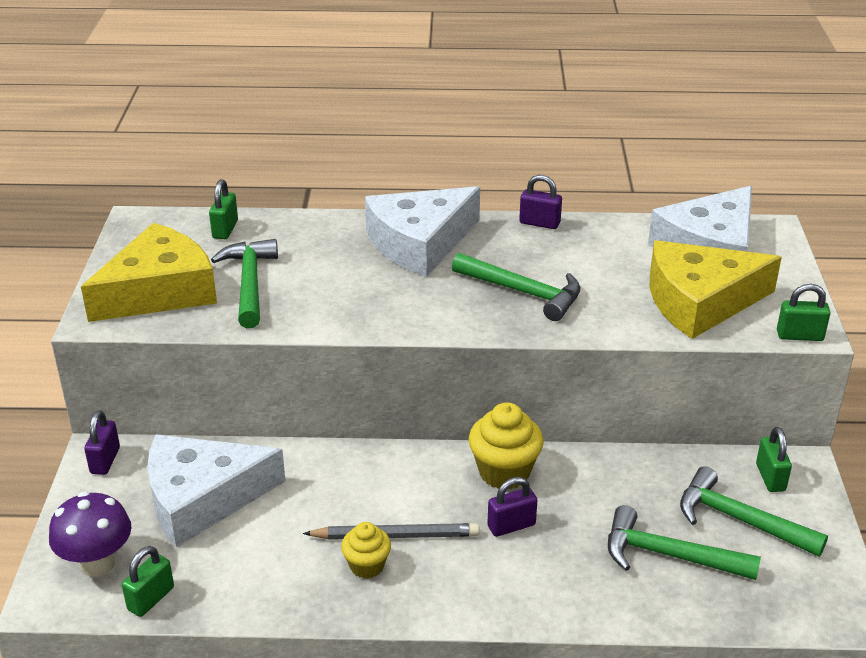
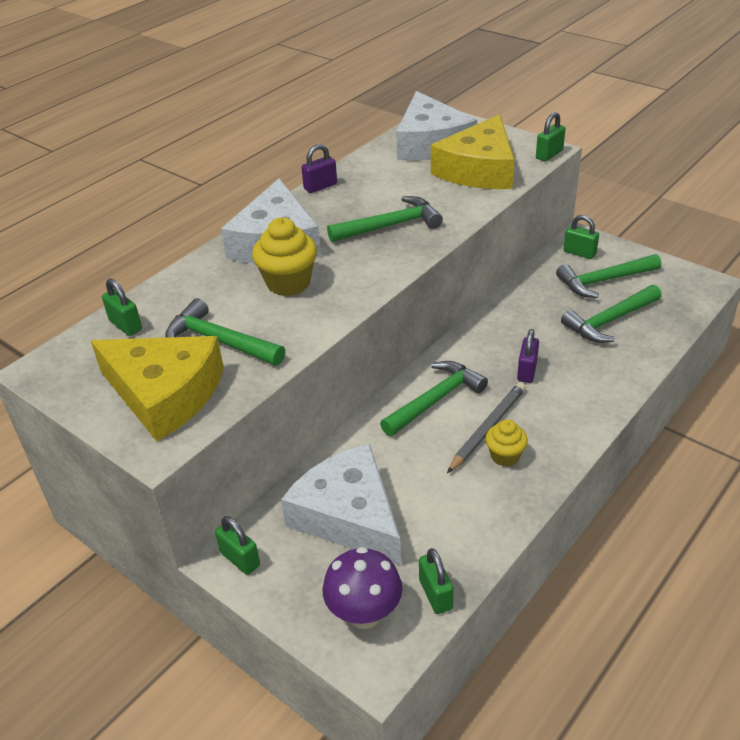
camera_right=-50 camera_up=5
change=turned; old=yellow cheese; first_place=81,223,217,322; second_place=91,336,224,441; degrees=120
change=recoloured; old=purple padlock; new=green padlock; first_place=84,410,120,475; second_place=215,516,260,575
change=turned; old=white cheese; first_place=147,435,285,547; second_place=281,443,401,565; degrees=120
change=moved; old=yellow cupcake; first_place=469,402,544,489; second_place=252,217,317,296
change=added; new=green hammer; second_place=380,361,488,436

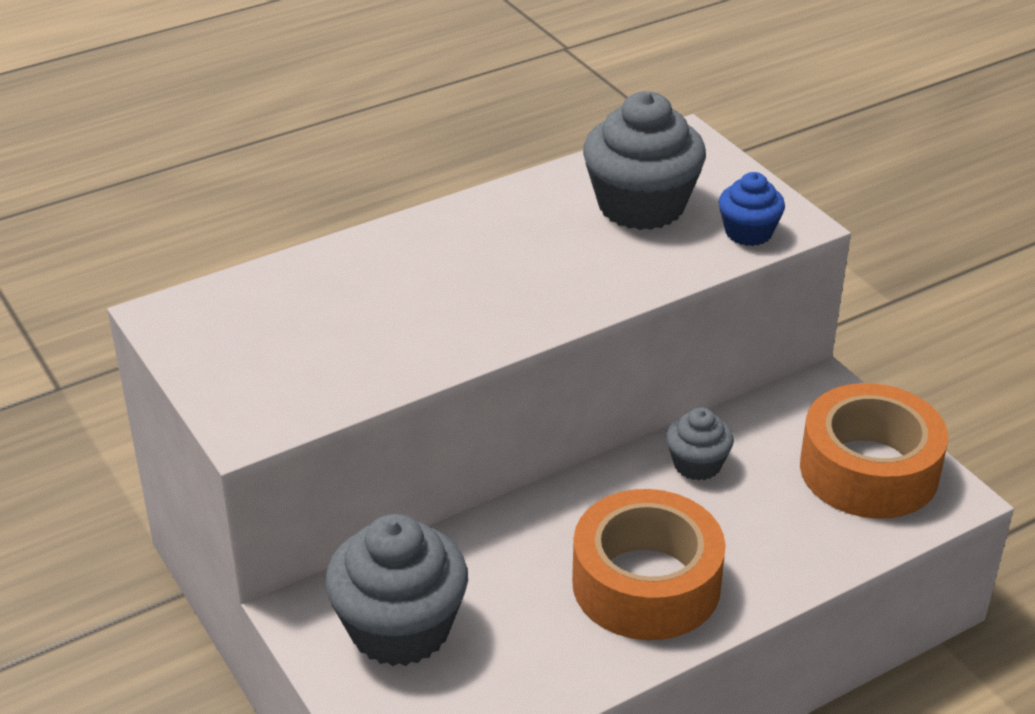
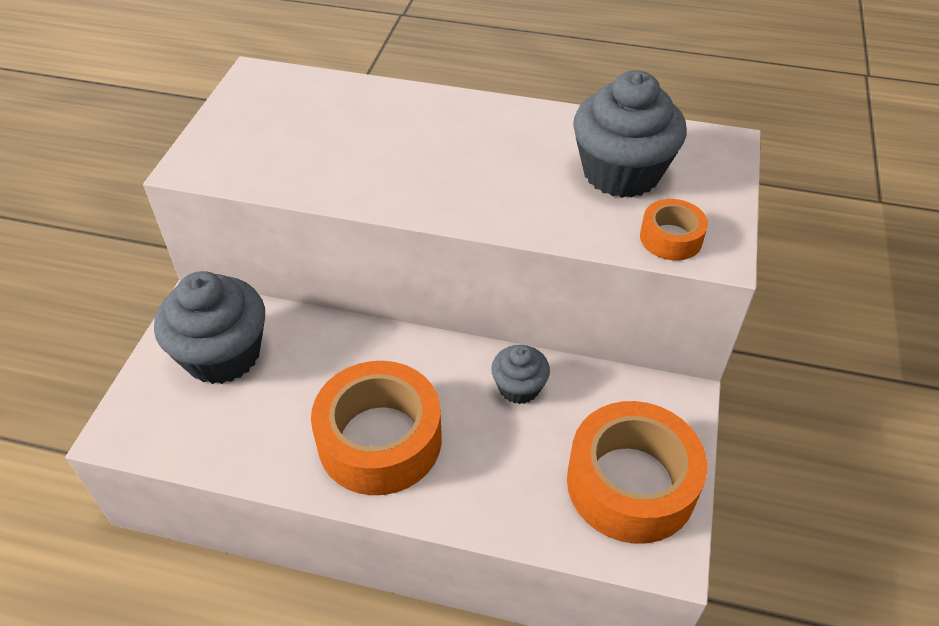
camera_right=45 camera_up=10
change=replaced; old=blue cupcake; new=orange tape; first_place=719,172,785,246; second_place=640,199,708,260

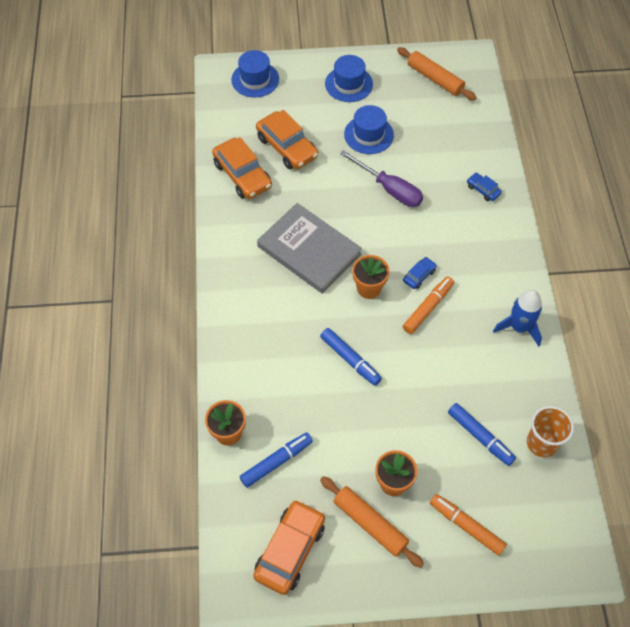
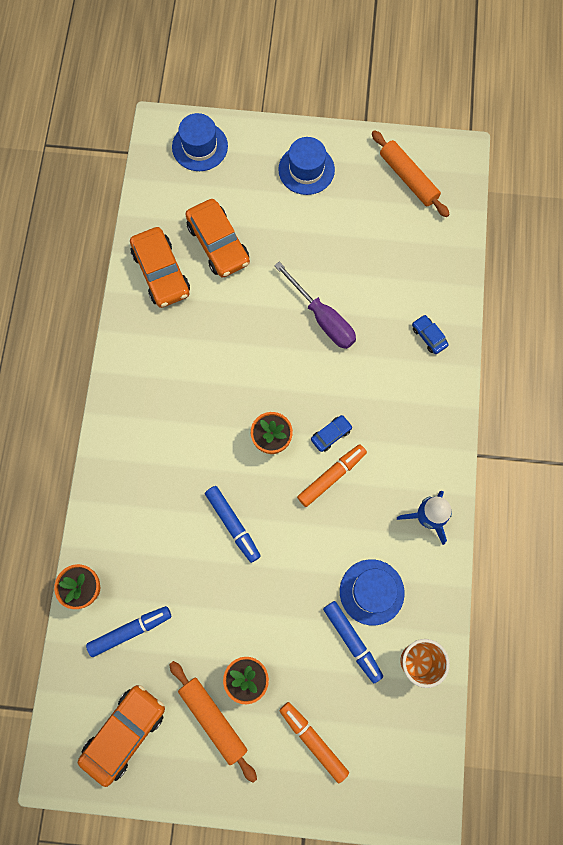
camera_right=10 camera_up=15
change=removed; old=grey book; first_place=257,203,362,294
change=moved; old=blue hat; first_place=344,105,394,154; second_place=340,559,405,626

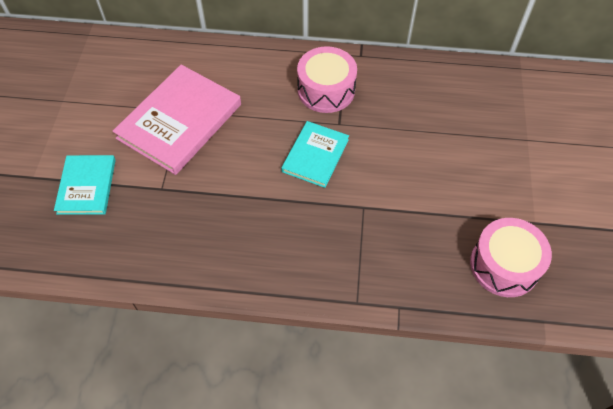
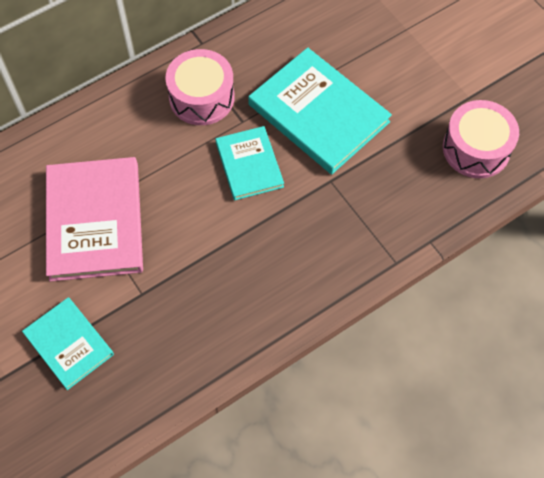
camera_right=-40 camera_up=5
change=added; new=turquoise book; second_place=248,48,392,174

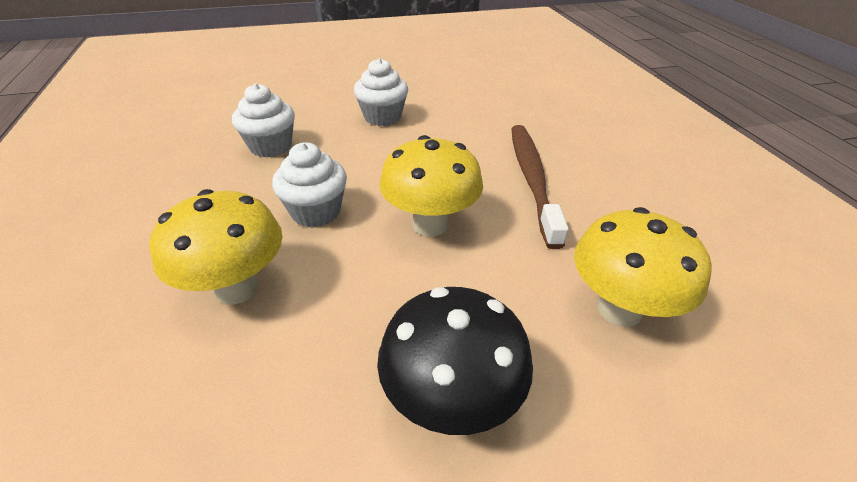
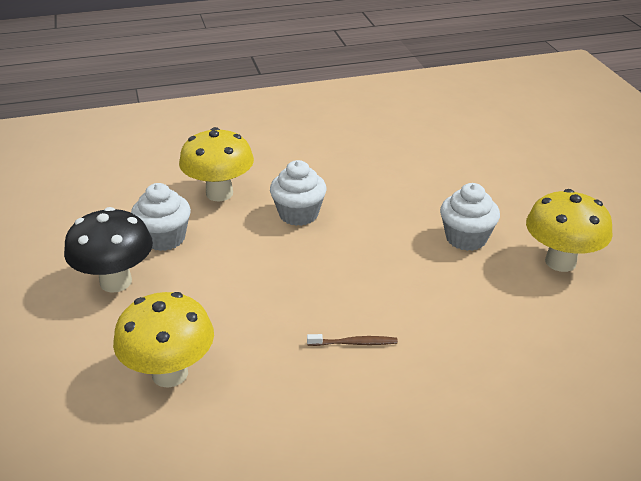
camera_right=90 camera_up=-5
change=moved; old=white cupcake; first_place=232,83,295,157; second_place=131,183,191,251
change=moved; old=yellow mushroom; first_place=379,135,483,237; second_place=526,189,613,272
change=resized; old=brown toothbrush; first_place=511,125,569,249; second_place=307,334,398,346; factor=0.43

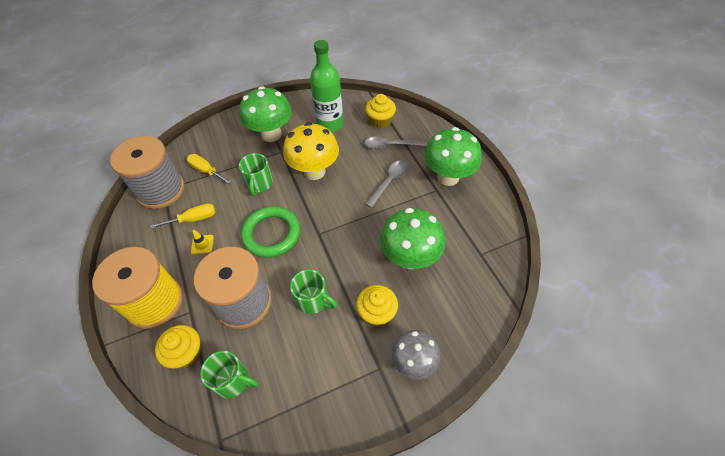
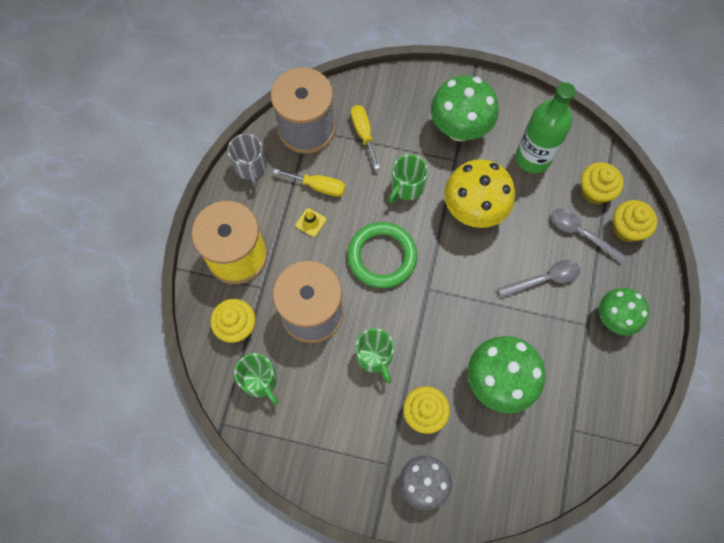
camera_right=35 camera_up=15
change=resized; old=green mushroom; first_place=424,127,482,186; second_place=599,288,649,335; factor=0.66
change=added; new=grey mug; second_place=227,134,267,187
change=added; new=yellow cupcake; second_place=612,200,657,242

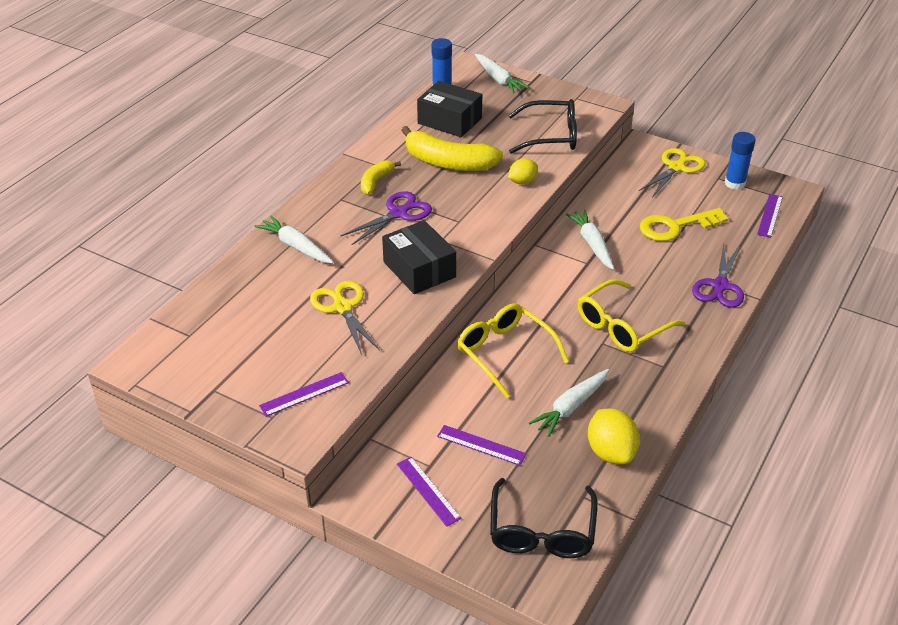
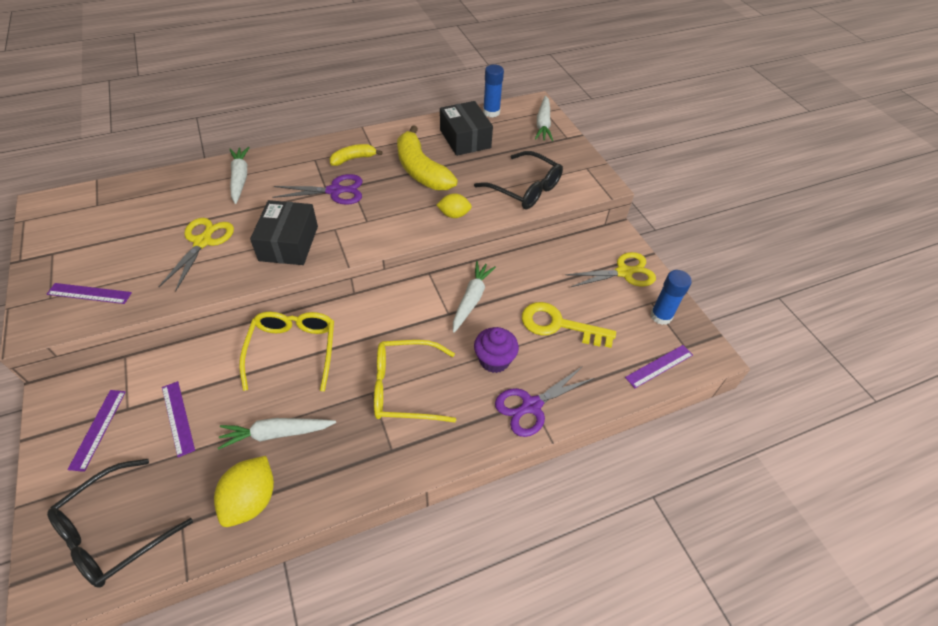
camera_right=35 camera_up=10
change=added; new=purple cupcake; second_place=474,327,519,373

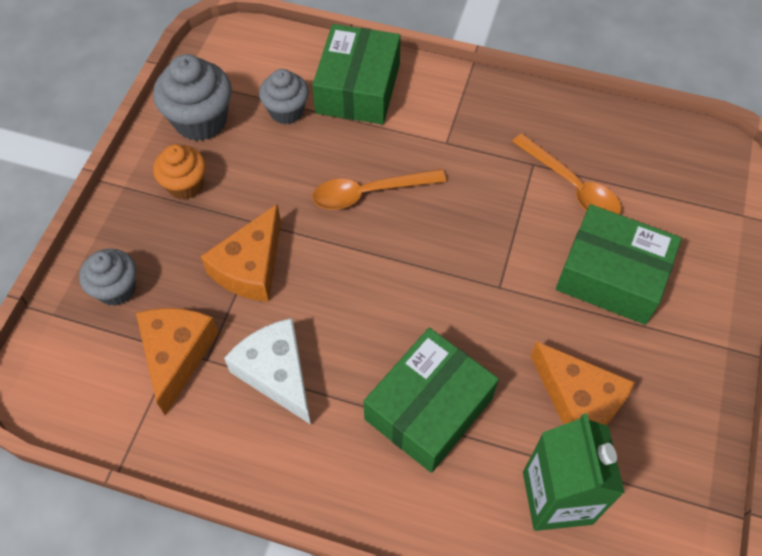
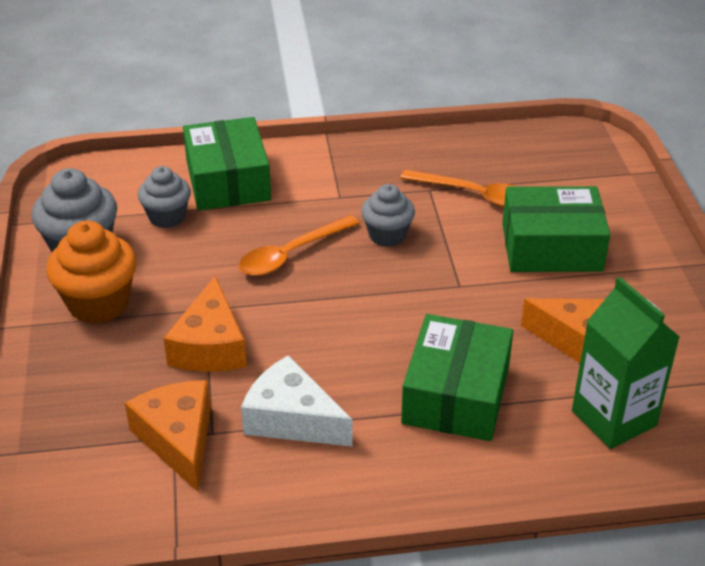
camera_right=-25 camera_up=-20
change=moved; old=grey cupcake; first_place=79,249,136,306; second_place=361,184,415,247
change=resized; old=orange cupcake; first_place=153,144,206,200; second_place=46,221,137,324; factor=1.53

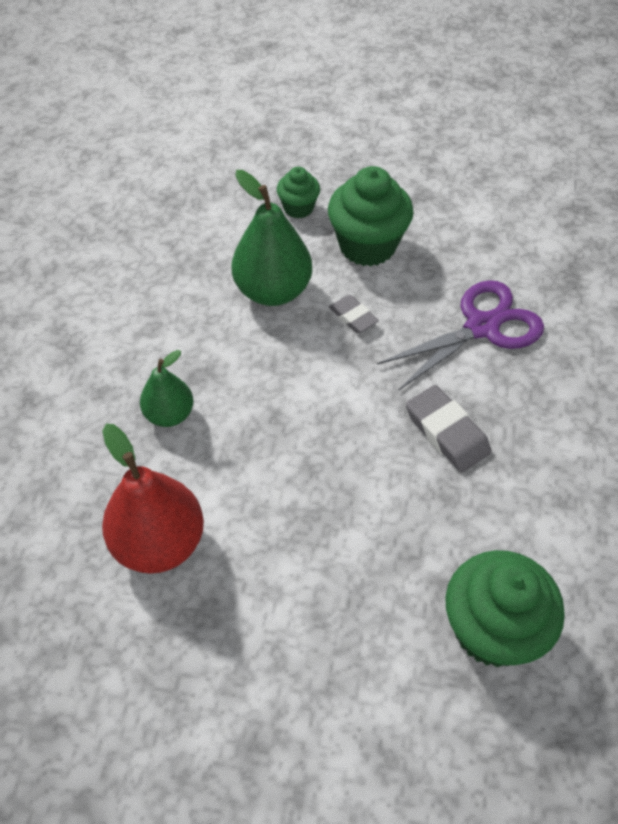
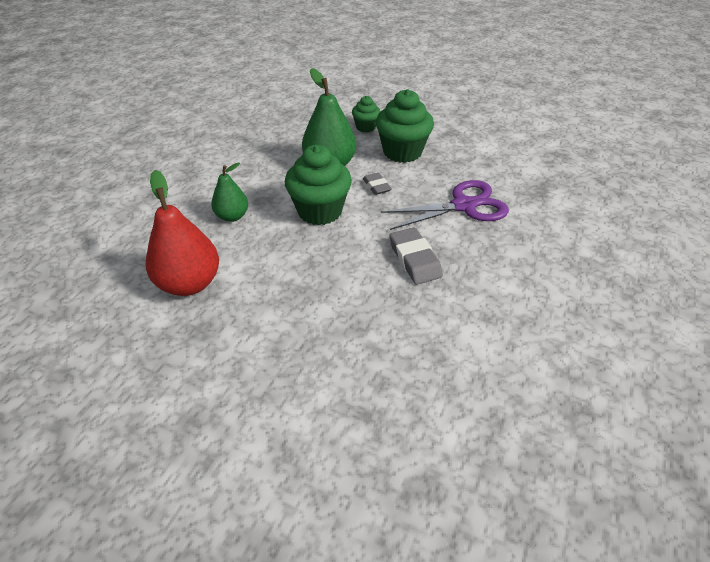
camera_right=15 camera_up=-10
change=moved; old=green cupcake; first_place=445,550,565,667; second_place=285,145,352,225

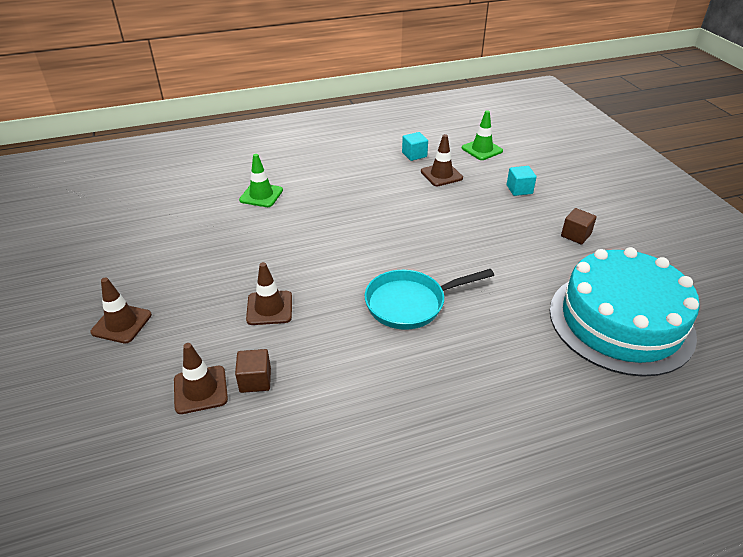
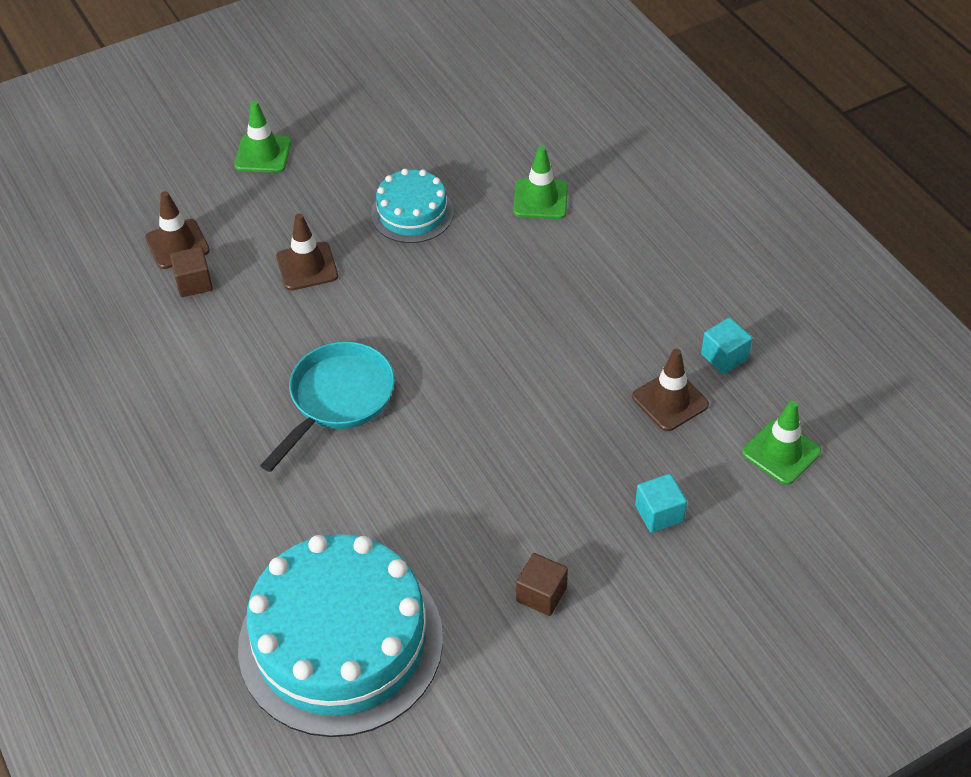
camera_right=80 camera_up=10
change=recoloured; old=brown traffic cone; new=green traffic cone; first_place=90,277,152,344; second_place=234,101,291,173
change=turned; old=turquoise pan; first_place=365,269,494,330; second_place=260,341,395,472; degrees=60
change=added; new=turquoise cake; second_place=371,169,454,243

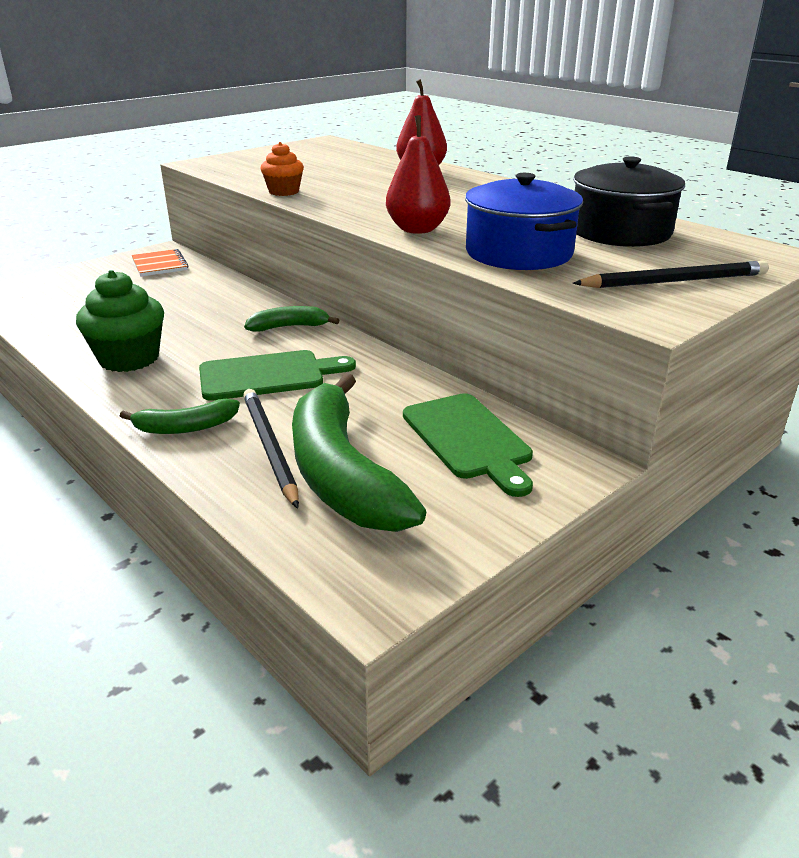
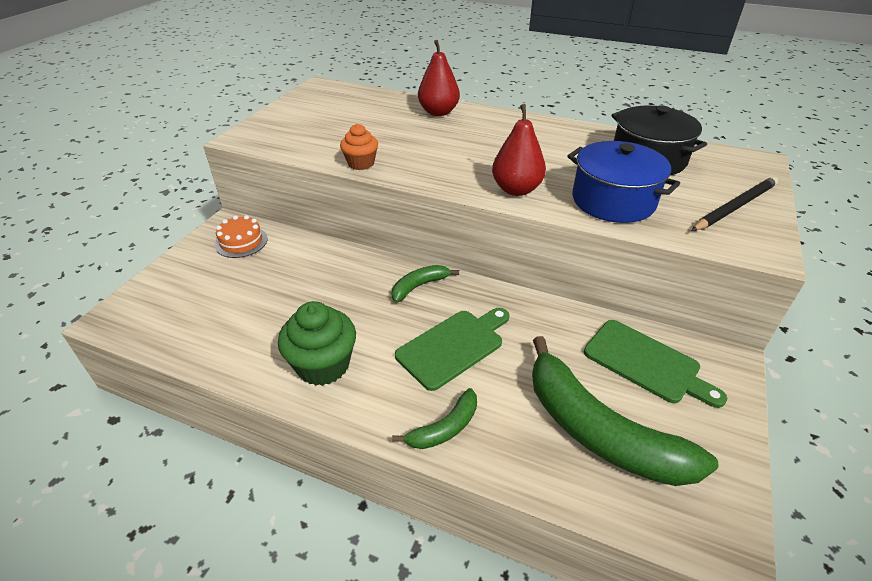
camera_right=-25 camera_up=10
change=replaced; old=orange notebook; new=orange cake; first_place=132,249,189,276; second_place=215,215,268,258
change=removed; old=black pencil; first_place=243,389,299,509

